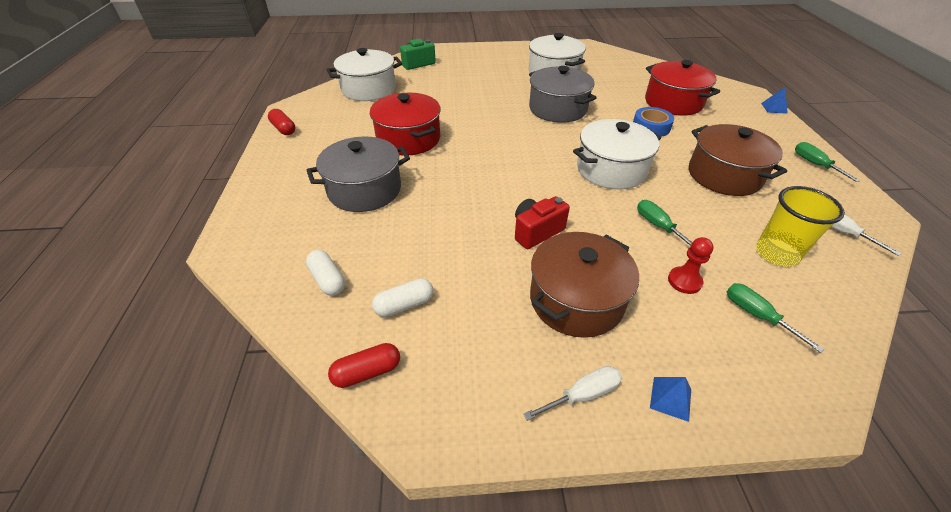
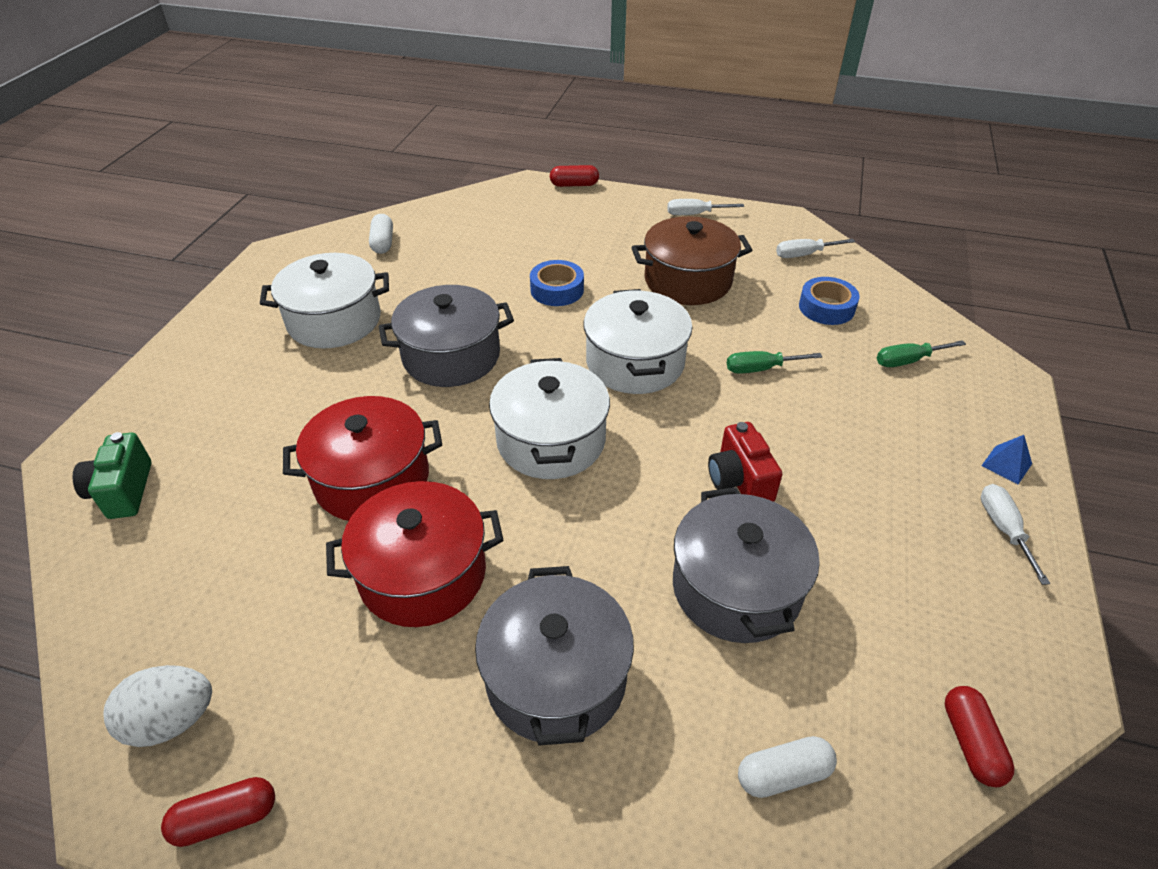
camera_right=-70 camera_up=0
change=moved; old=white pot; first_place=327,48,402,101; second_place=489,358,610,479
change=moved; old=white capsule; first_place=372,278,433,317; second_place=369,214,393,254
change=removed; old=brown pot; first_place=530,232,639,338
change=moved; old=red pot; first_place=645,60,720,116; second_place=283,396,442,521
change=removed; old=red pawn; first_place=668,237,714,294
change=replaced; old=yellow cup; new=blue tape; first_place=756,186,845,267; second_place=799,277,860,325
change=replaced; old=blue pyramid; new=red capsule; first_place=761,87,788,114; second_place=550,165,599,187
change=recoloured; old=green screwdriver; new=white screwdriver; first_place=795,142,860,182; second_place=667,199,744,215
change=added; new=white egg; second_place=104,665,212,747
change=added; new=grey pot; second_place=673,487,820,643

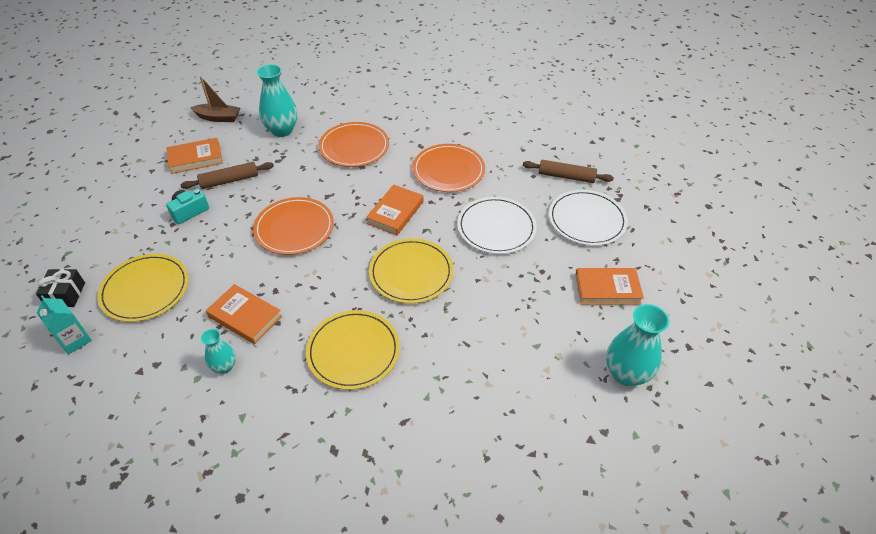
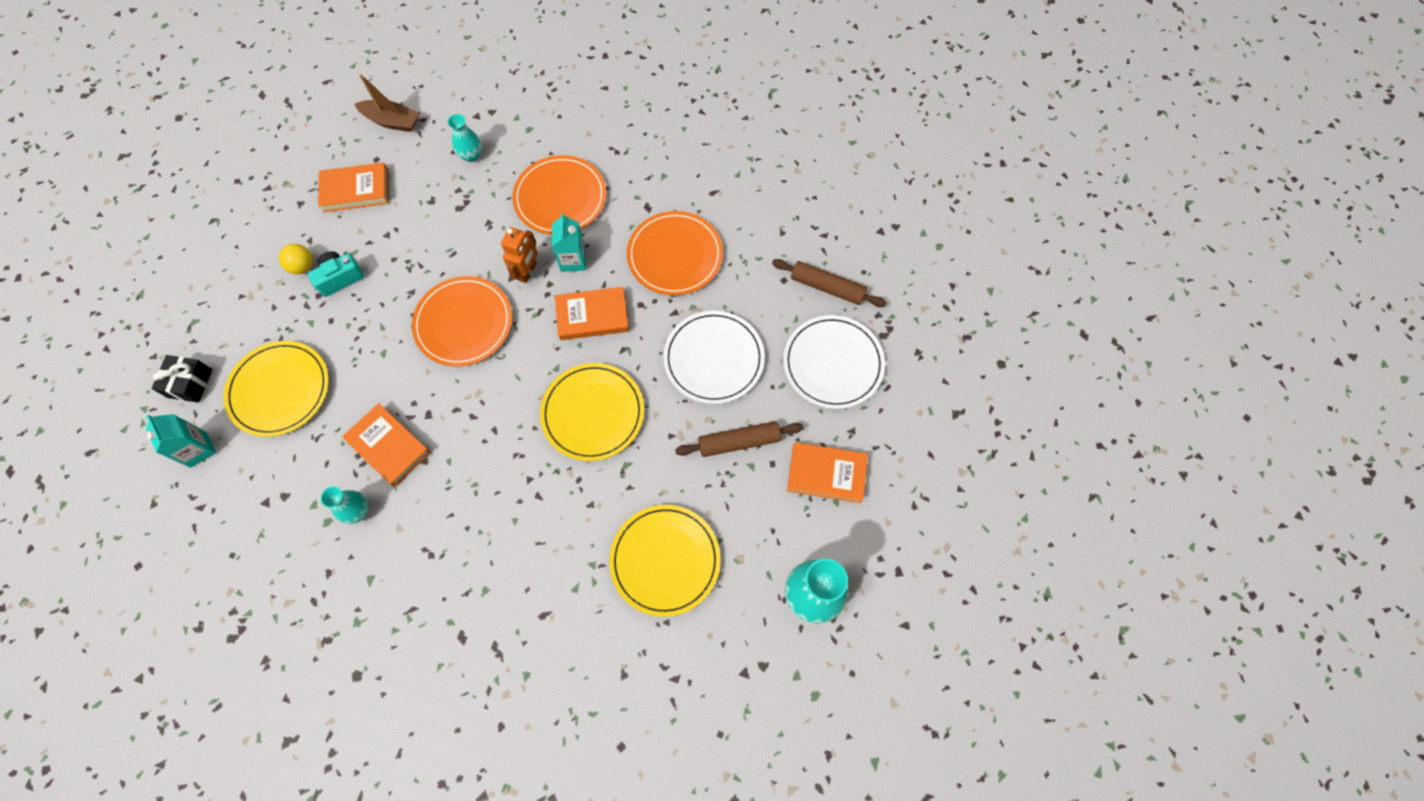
camera_right=10 camera_up=20
change=moved; old=brown rolling pin; first_place=181,162,274,189; second_place=675,421,803,457
change=resized; old=turquoise vase; first_place=257,64,297,137; second_place=447,114,482,162; factor=0.57
change=moved; old=yellow plate; first_place=306,310,400,390; second_place=609,505,721,617
change=turned; old=orange book; first_place=366,184,424,235; second_place=555,287,629,340; degrees=45
change=added; new=yellow ball; second_place=279,244,313,274
change=added; new=orange robot; second_place=501,227,538,283
change=added; new=turquoise carton; second_place=552,213,586,272

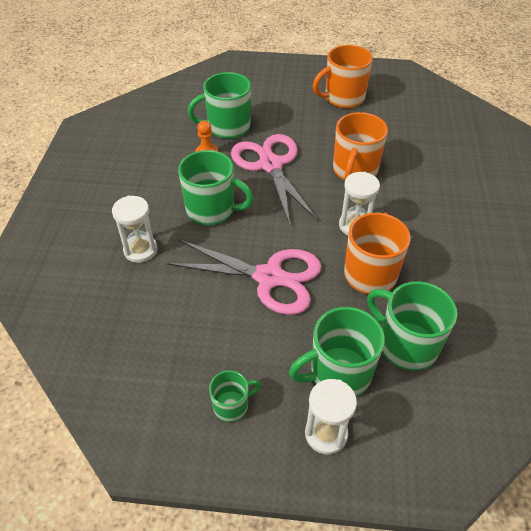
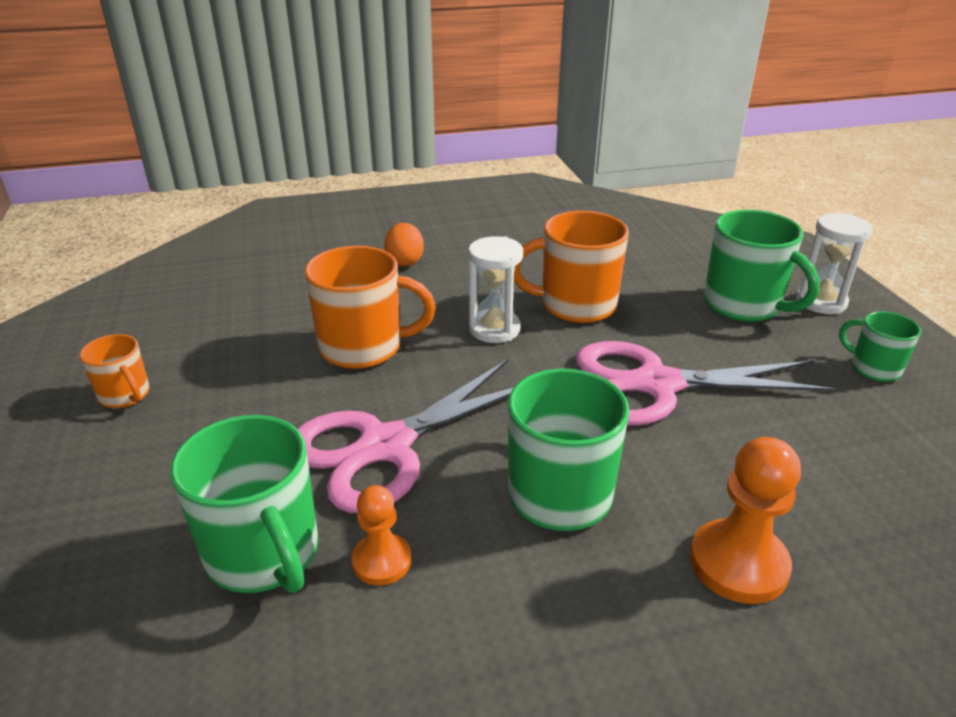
camera_right=-110 camera_up=-15
change=replaced; old=white hourglass; new=orange pawn; first_place=112,196,158,263; second_place=690,437,801,604
change=turned; old=pink scissors; first_place=166,239,322,315; second_place=575,341,837,425; degrees=-90
change=resized; old=orange mug; first_place=313,45,373,108; second_place=80,334,150,408; factor=0.56
change=removed; old=green mug; first_place=367,281,457,371
change=added; new=orange egg; second_place=384,223,424,267

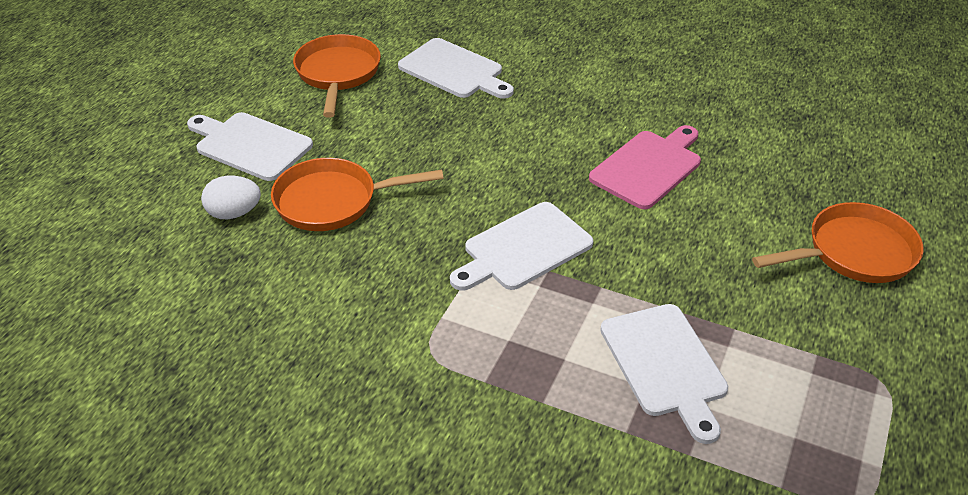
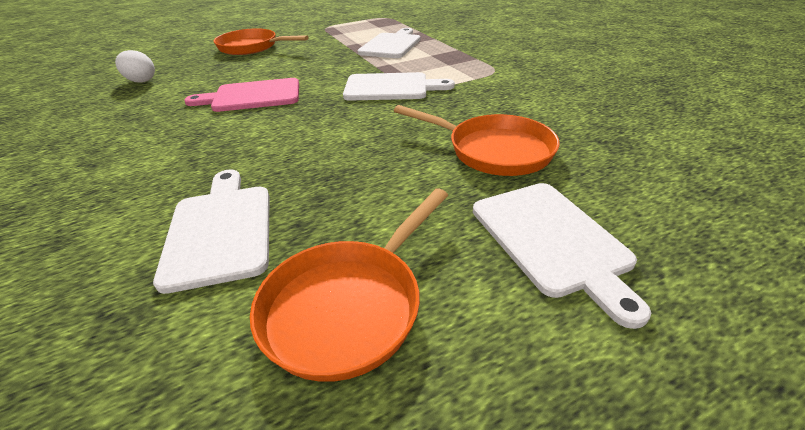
camera_right=-140 camera_up=-5
change=moved; old=white egg; first_place=201,176,261,219; second_place=115,50,155,83

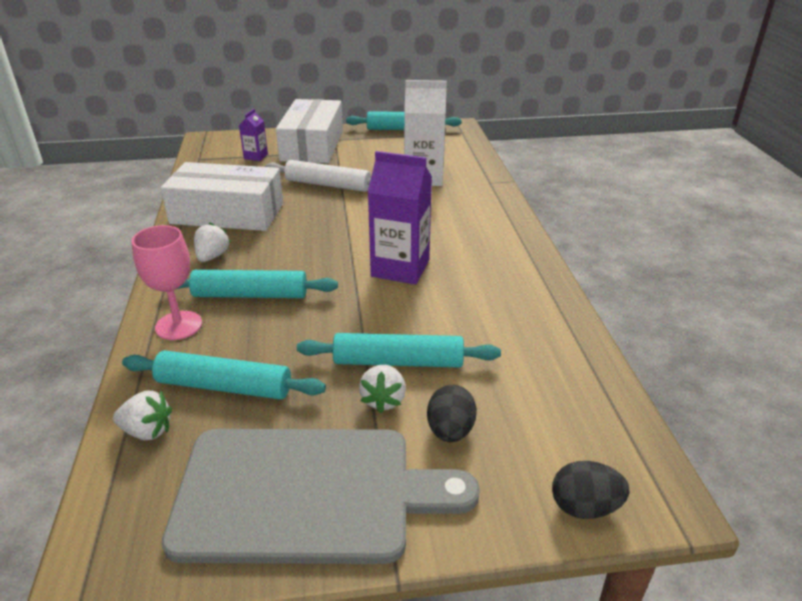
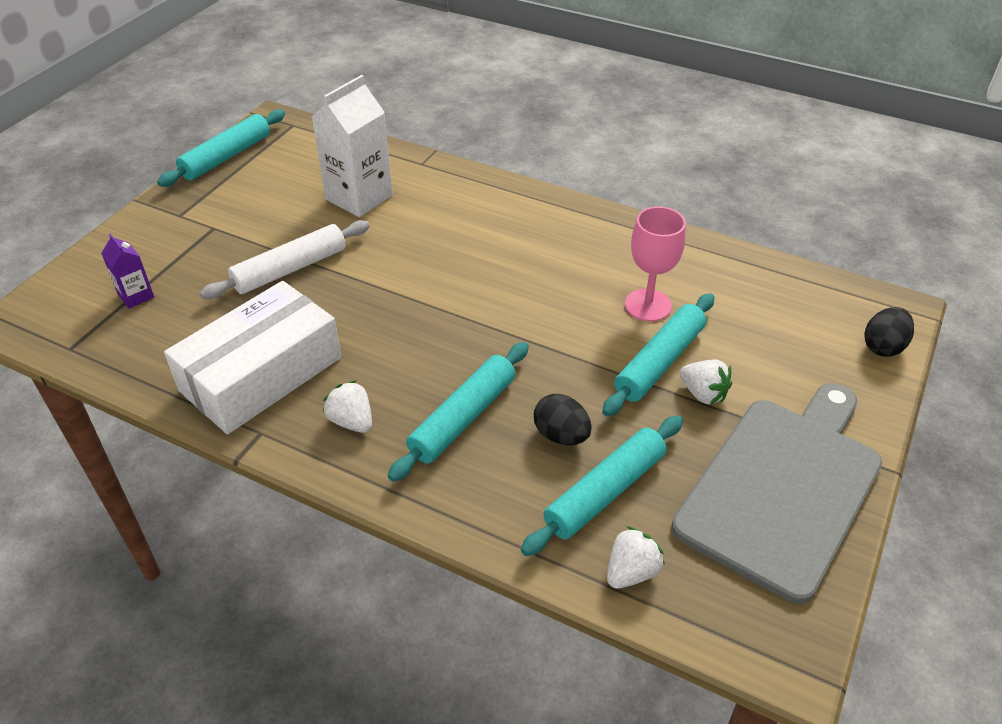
camera_right=-55 camera_up=10
change=moved; old=pink goblet; first_place=131,225,202,340; second_place=625,207,686,322
change=removed; old=white box; first_place=276,99,343,163
change=removed; old=purple carton; first_place=368,151,432,285
change=moved; old=black egg; first_place=427,385,477,442; second_place=534,394,592,445

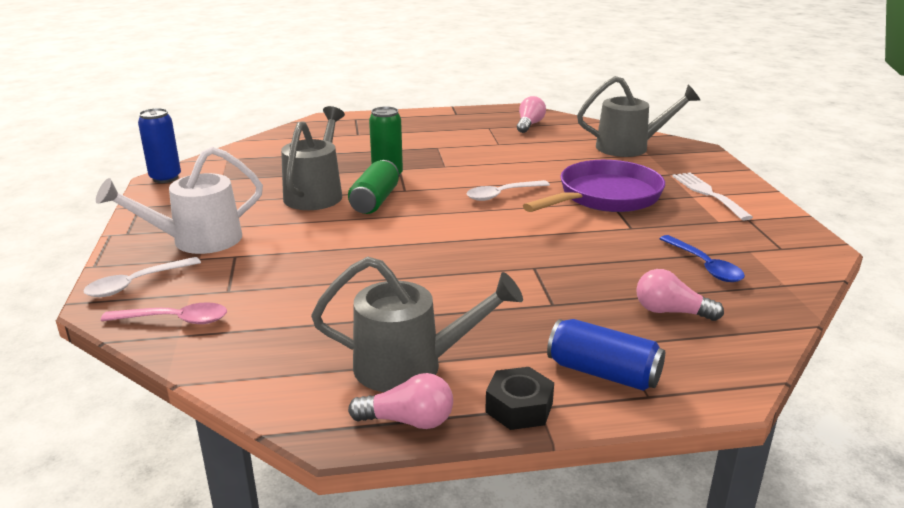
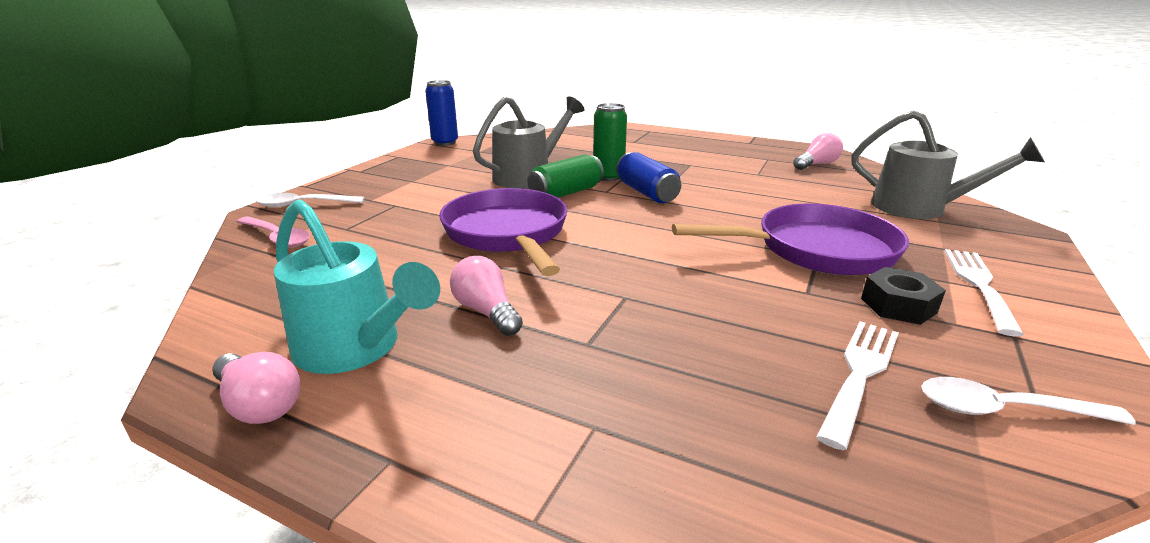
camera_right=35 camera_up=0
change=removed; old=white watering can; first_place=96,147,263,254
change=recoloured; old=grey watering can; new=turquoise watering can; first_place=311,256,523,392; second_place=274,199,440,374
change=moved; old=white spoon; first_place=467,180,550,201; second_place=921,377,1136,425
change=moved; old=black nut; first_place=485,367,554,430; second_place=861,267,946,325
change=moved; old=blue can; first_place=547,319,665,391; second_place=616,152,681,203
change=moved; old=pink light bulb; first_place=636,269,724,321; second_place=450,256,523,336
change=replaced; old=blue spoon; new=white fork; first_place=659,235,745,282; second_place=816,321,899,450
change=added; new=purple pan; second_place=439,188,567,276

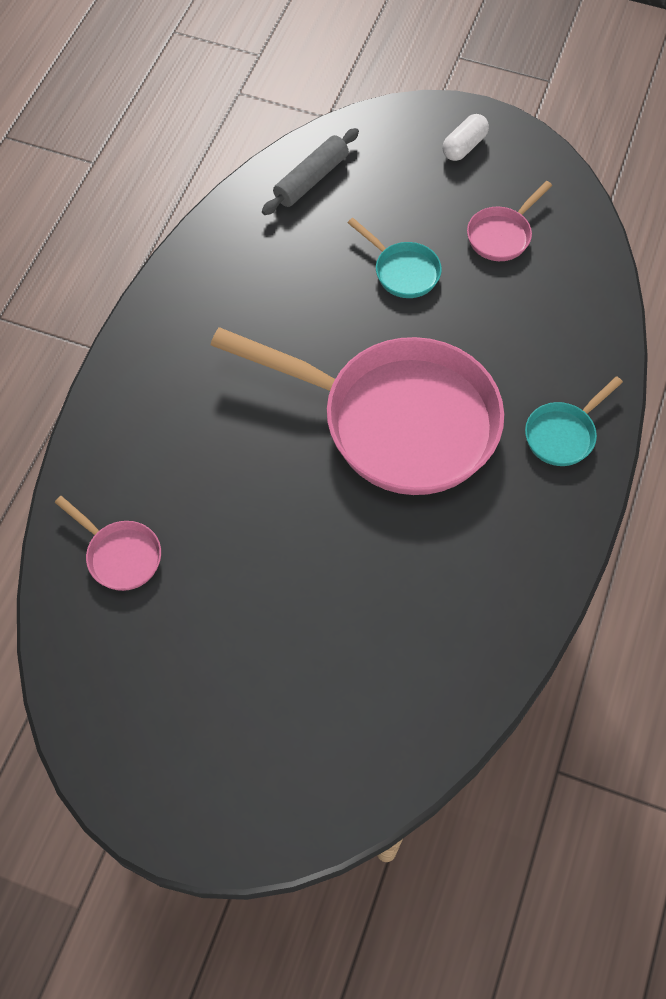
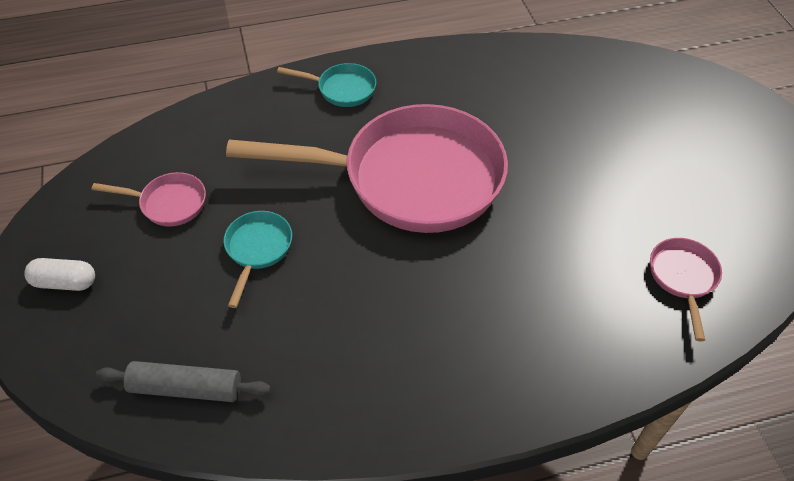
camera_right=-125 camera_up=-10
change=turned; old=pink pan; first_place=211,327,504,495; second_place=226,104,508,233; degrees=105

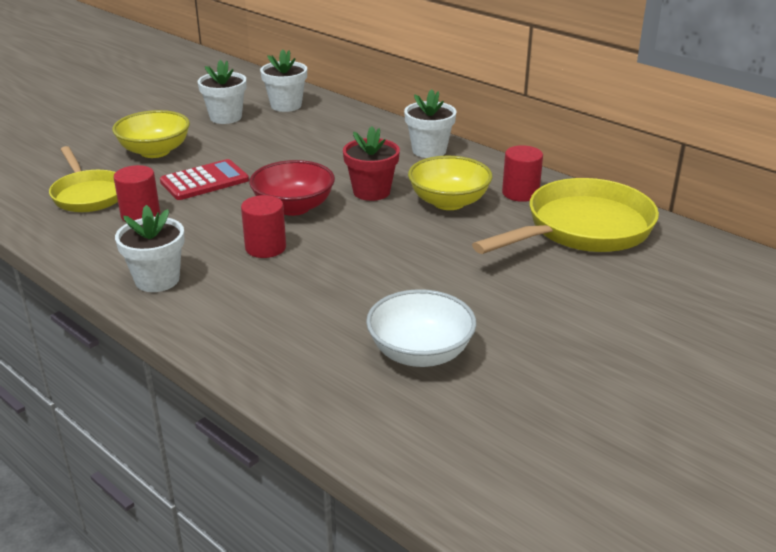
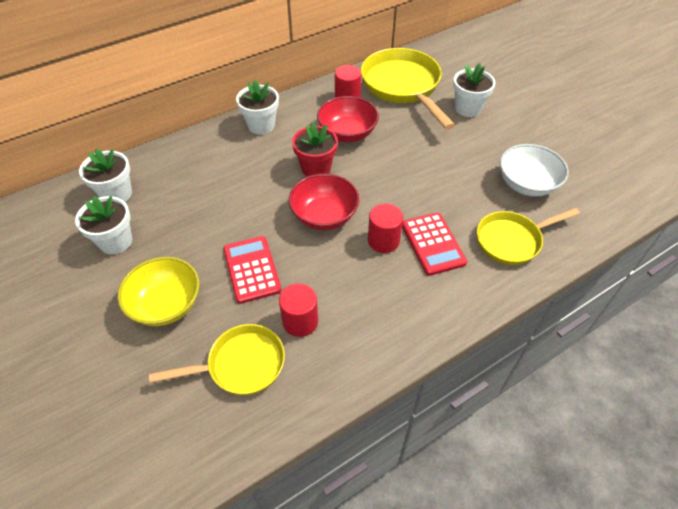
camera_right=-75 camera_up=20
change=moved; old=white flower pot; first_place=115,205,185,292; second_place=453,63,495,117
change=recoloured; old=yellow bowl; new=red bowl; first_place=408,156,493,210; second_place=317,96,379,142
change=added; new=red calculator; second_place=402,212,467,276
change=added; new=yellow pan; second_place=477,208,580,265

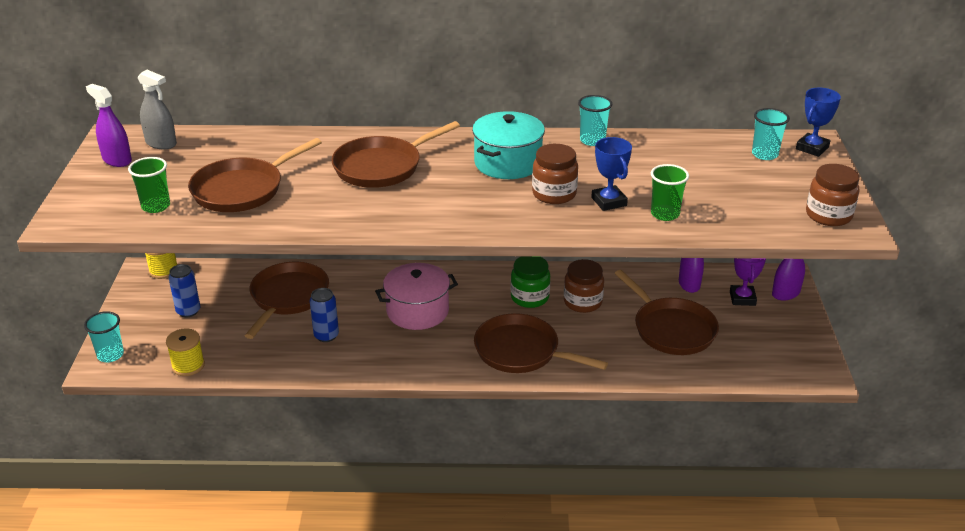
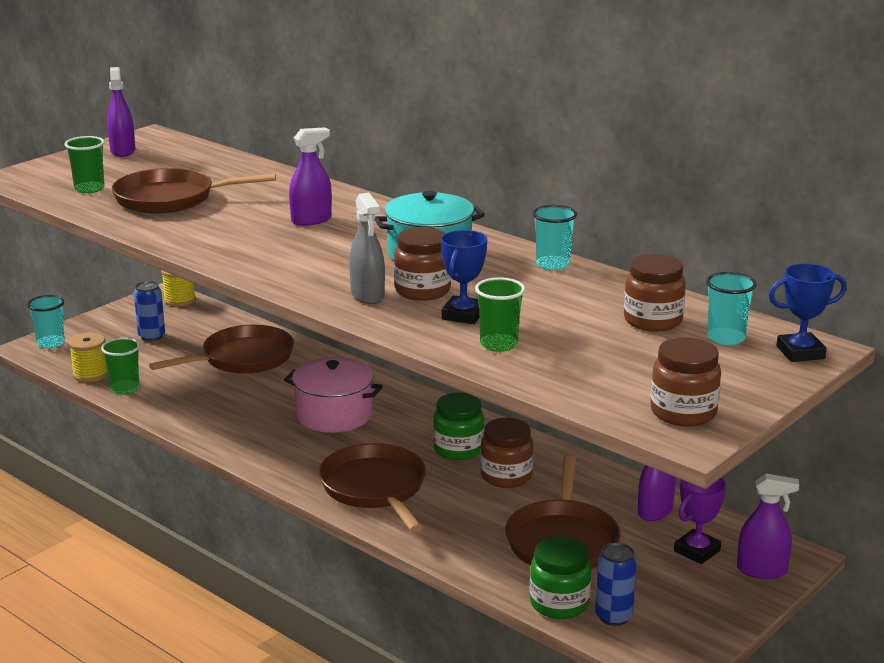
camera_right=40 camera_up=-10
change=moved; old=grey spray bottle; first_place=138,70,177,149; second_place=349,193,385,304
change=moved; old=blue can; first_place=310,288,339,342; second_place=595,543,637,626
change=replaced; old=brown pan; new=purple spray bottle; first_place=331,121,460,188; second_place=289,127,332,226
change=added; new=green cup; second_place=101,338,140,395
change=added; new=green jar; second_place=530,536,591,619
change=added; new=brown jar; second_place=624,254,686,332

